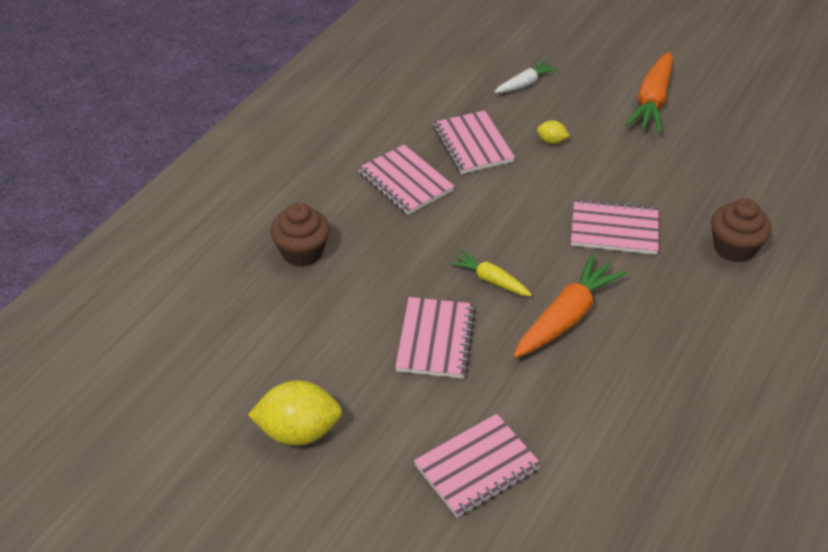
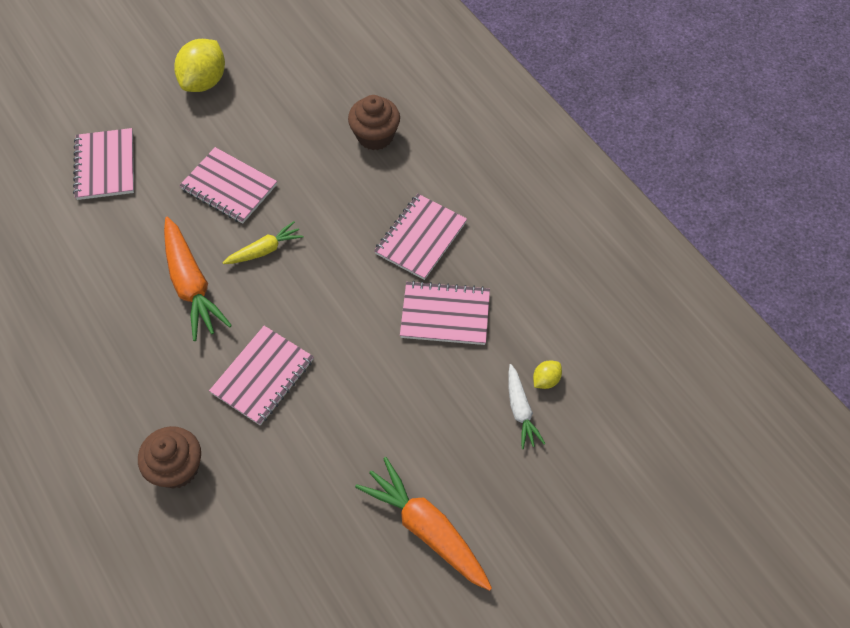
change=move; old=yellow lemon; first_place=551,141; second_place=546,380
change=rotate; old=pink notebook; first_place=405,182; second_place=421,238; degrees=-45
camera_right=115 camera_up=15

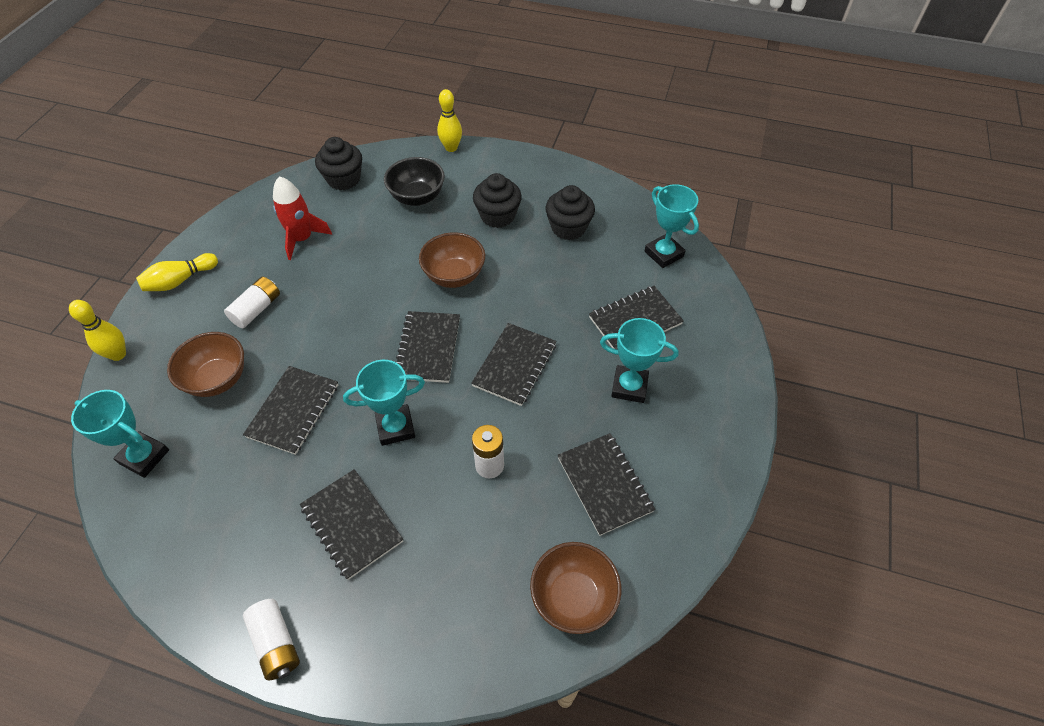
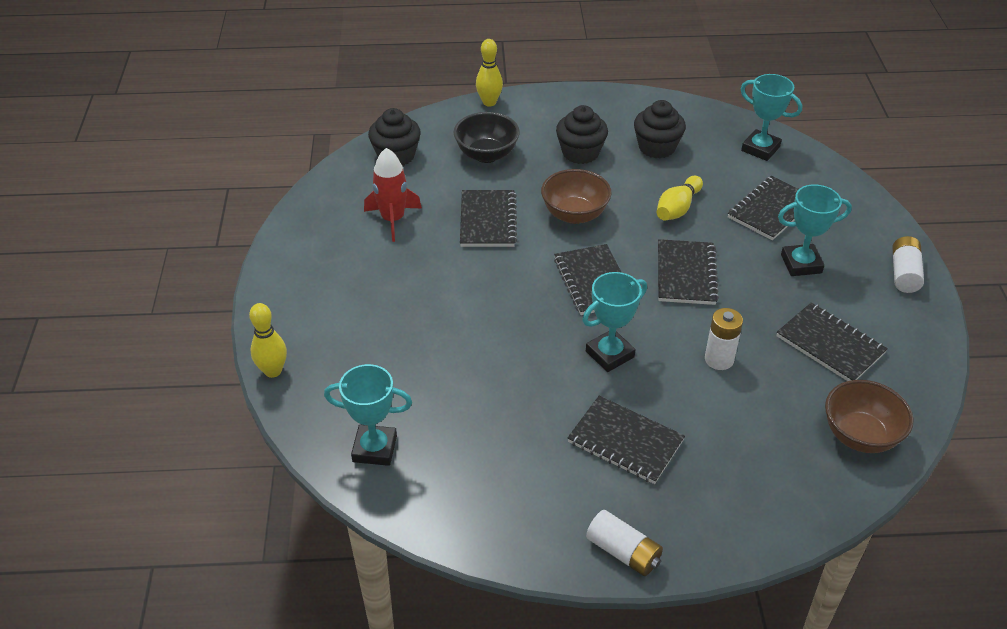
change=move; old=yellow bowling pin; first_place=180,280; second_place=677,208
change=move; old=white battery; first_place=257,309; second_place=904,273
change=delete; old=brown bowl; first_place=217,379
change=move; old=black notebook; first_place=293,411; second_place=488,220
camera_right=-20 camera_up=-10

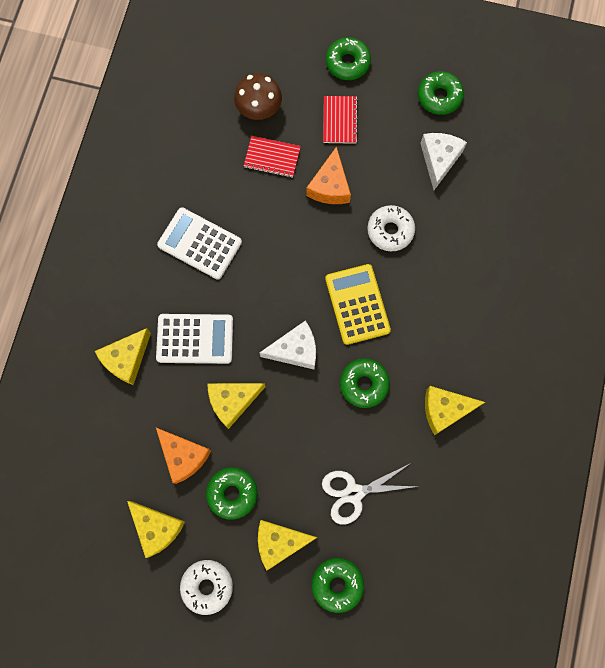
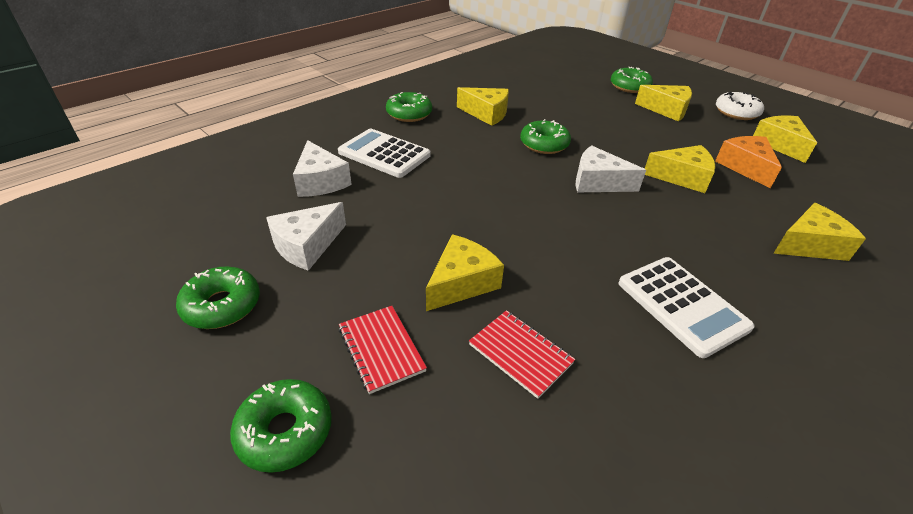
change=delete; old=brown mushroom; first_place=259,109
change=rotate; old=red notebook; first_place=340,120; second_place=381,349; degrees=-60
change=recolor; old=orange cheese; new=yellow cheese; first_place=330,186; second_place=461,283
change=delete; old=white donut; first_place=390,231
change=delete; old=yellow calculator; first_place=357,304
change=move; old=white calculator; first_place=195,339; second_place=384,154
change=delete; old=white scissors; first_place=354,493
change=move; old=green donut; first_place=232,493; second_place=409,114
change=insert; new=white cheese; second_place=320,181
camera_right=-150 camera_up=-35

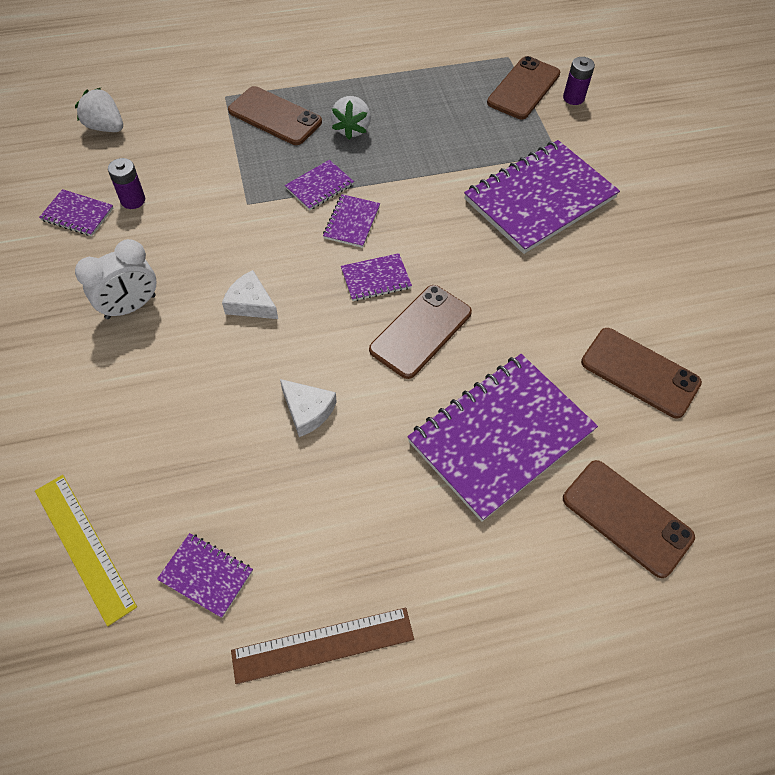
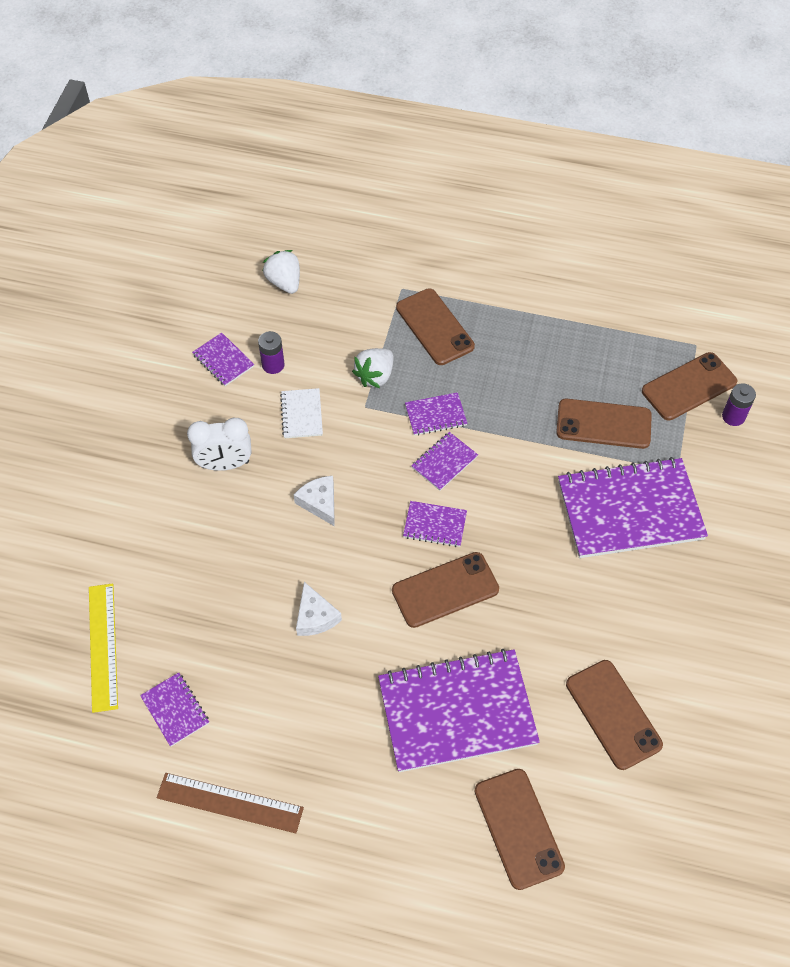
change=move; old=white strawberry; first_place=352,129; second_place=375,376
change=insert; new=white notebook; second_place=301,414
change=insert; new=brown phone; second_place=603,424
camera_right=30 camera_up=0

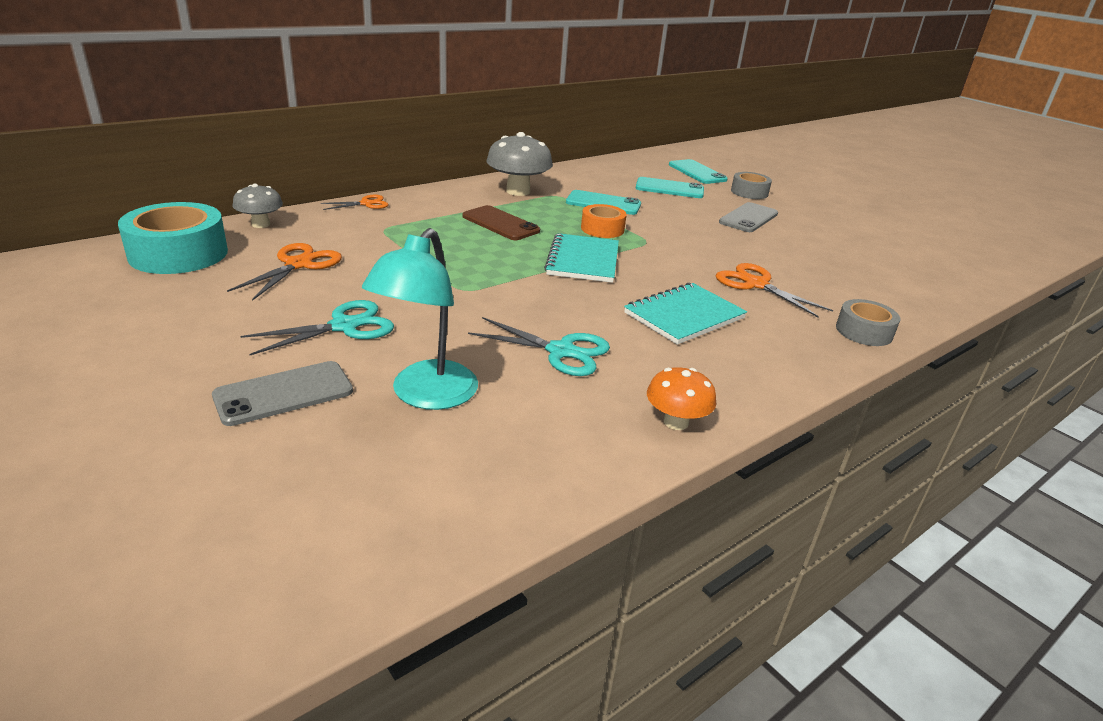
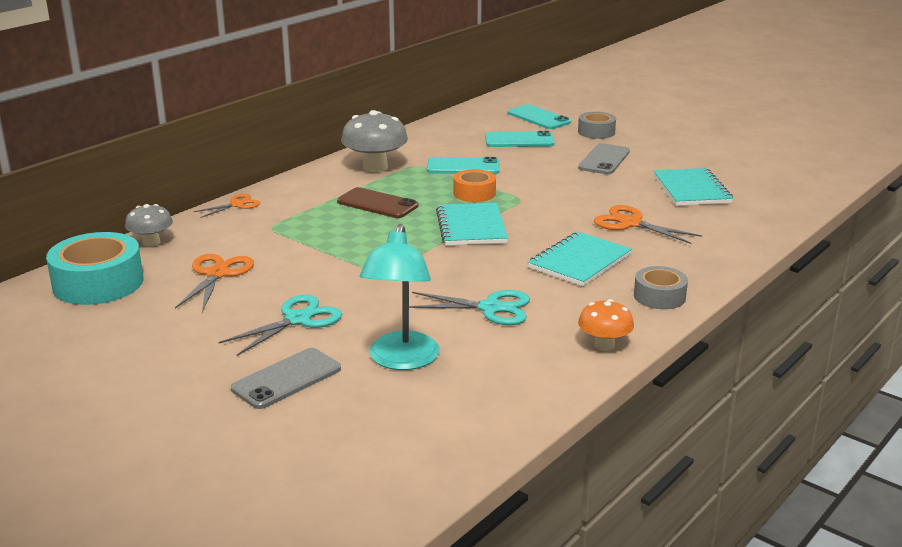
change=move; old=grey tape; first_place=864,331; second_place=659,296
change=insert; new=turquoise notebook; second_place=691,189
camera_right=-10 camera_up=-5

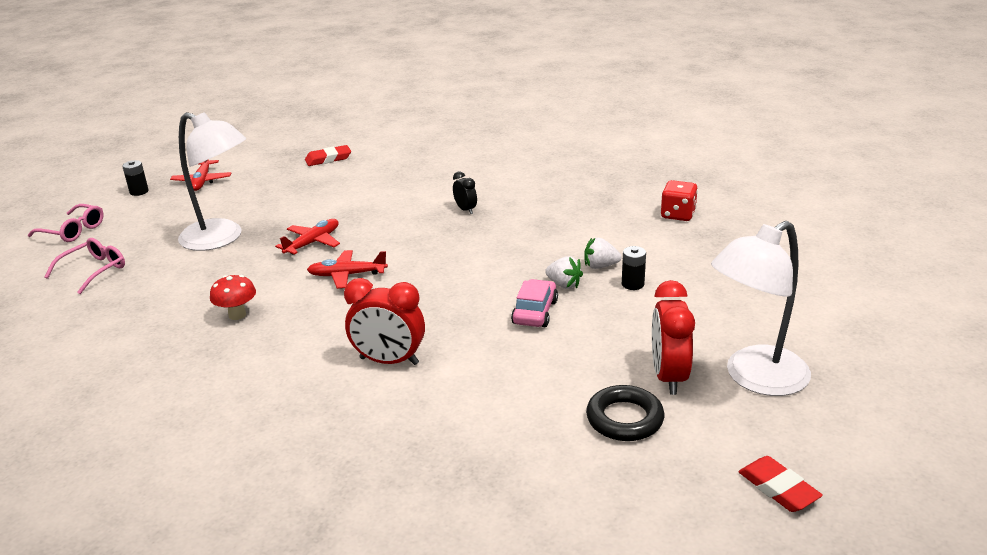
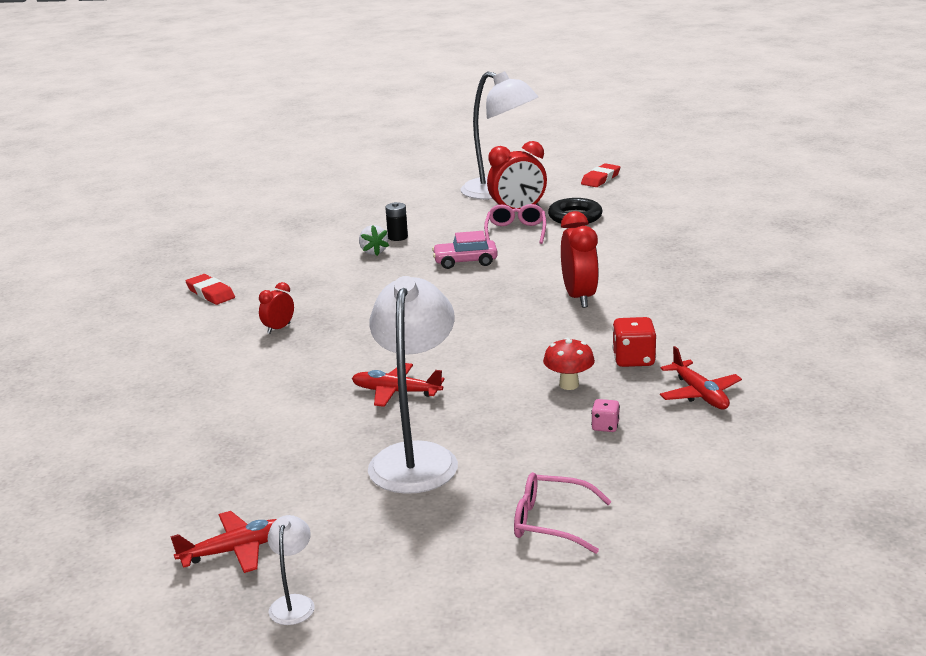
change=move; old=red eraser; first_place=328,159; second_place=210,293
change=replace; old=black battery; new=white lamp; first_place=139,192; second_place=294,603
change=recolor; old=black clock; new=red clock; first_place=465,210; second_place=278,328
change=move; old=red dice; first_place=678,215; second_place=633,360
change=move; old=pink glasses; first_place=74,231; second_place=516,231
change=move; old=red plane; first_place=347,275; second_place=699,394
change=delete; old=white strawberry; first_place=564,285
change=insert; new=pink dice; second_place=605,426
camera_right=-110 camera_up=-5

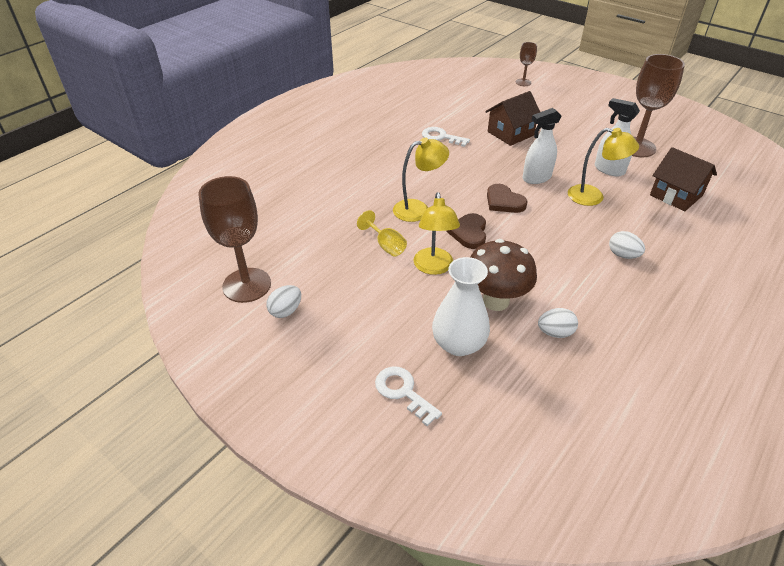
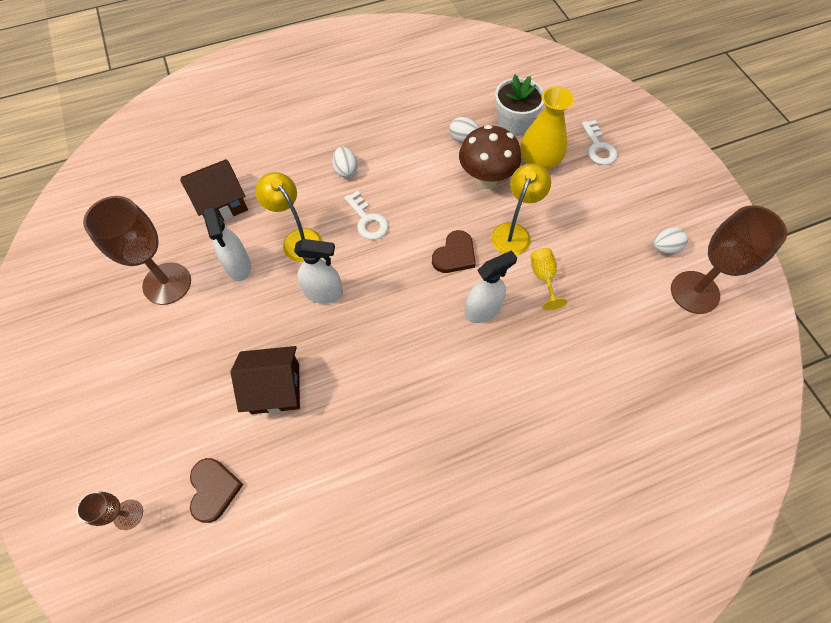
change=move; old=white key; first_place=441,137; second_place=367,220
change=replace; old=yellow lamp; new=white spray bottle; first_place=418,209; second_place=482,310
change=rotate; old=brown house; first_place=676,195; second_place=221,203; degrees=75
change=move; old=brown heart; first_place=504,201; second_place=213,489
change=recolor; old=white vase; new=yellow vase; first_place=458,344; second_place=539,161
change=insert; new=white flower pot; second_place=513,124
camera_right=-150 camera_up=20

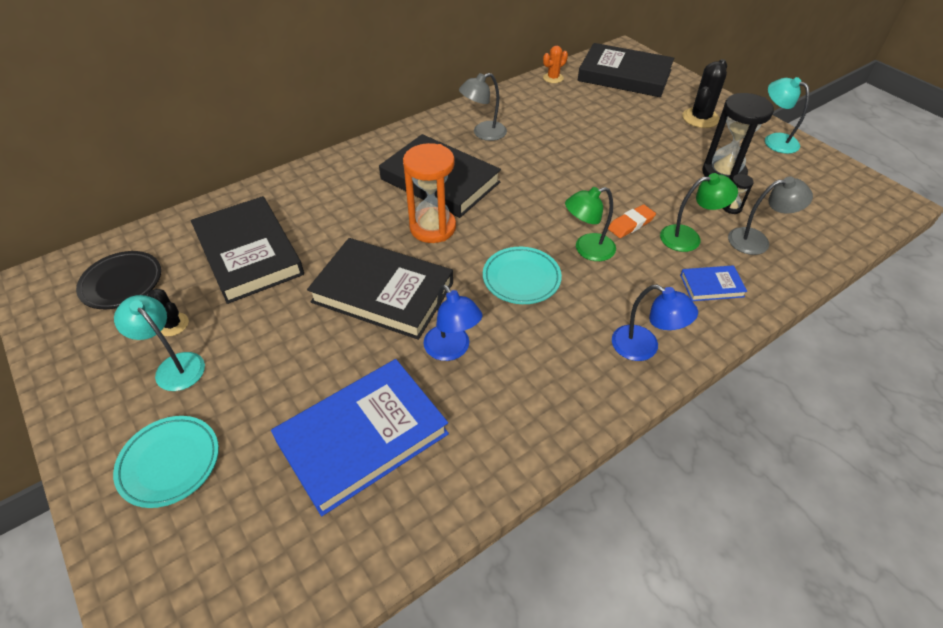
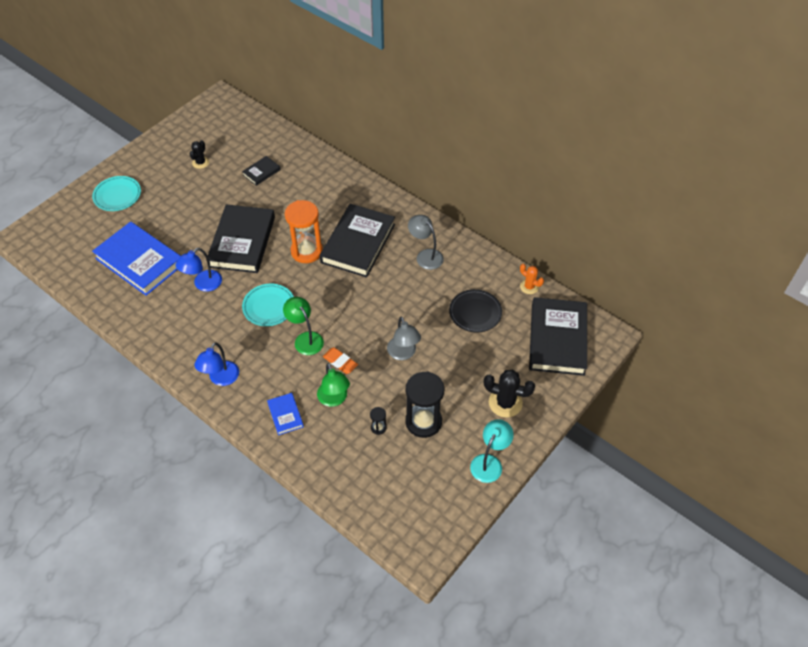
change=move; old=grey lamp; first_place=757,241; second_place=403,353
change=resize; old=black book; first_place=249,253; second_place=261,172; factor=0.45
change=move; old=black plate; first_place=122,283; second_place=475,313
change=delete; old=turquoise lamp; first_place=174,365
camera_right=75 camera_up=5

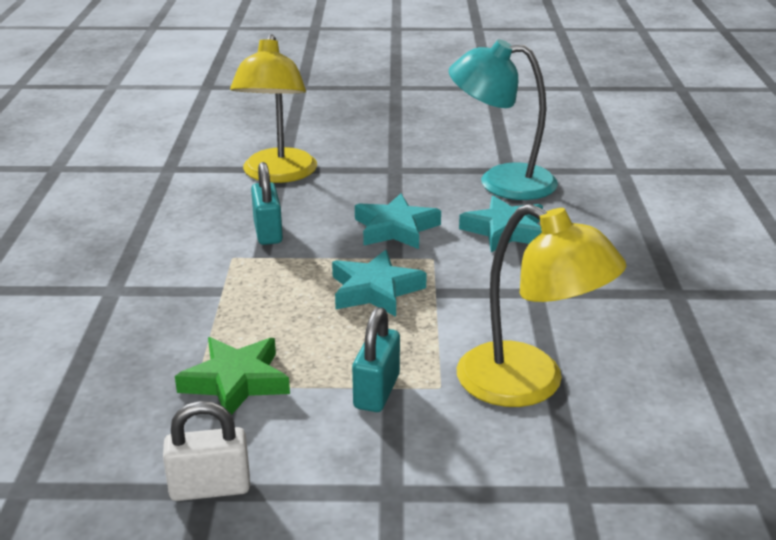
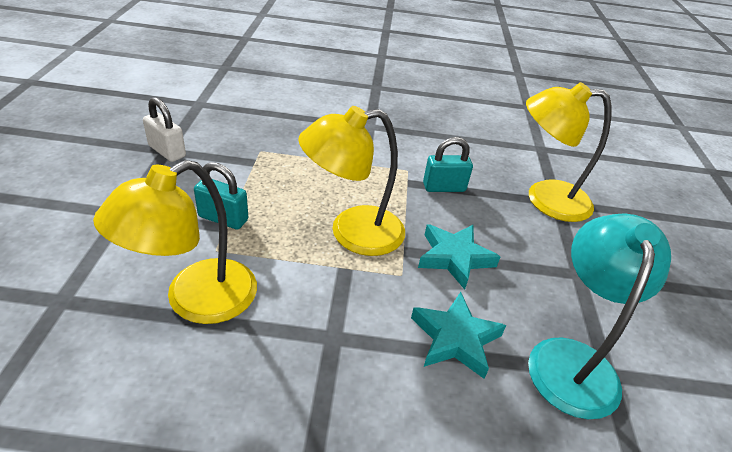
change=replace; old=turquoise star; new=yellow lamp; first_place=375,290; second_place=352,233
change=delete; old=green star; first_place=236,382
change=rotate; old=white padlock; first_place=210,488; second_place=167,151; degrees=-45
camera_right=90 camera_up=10

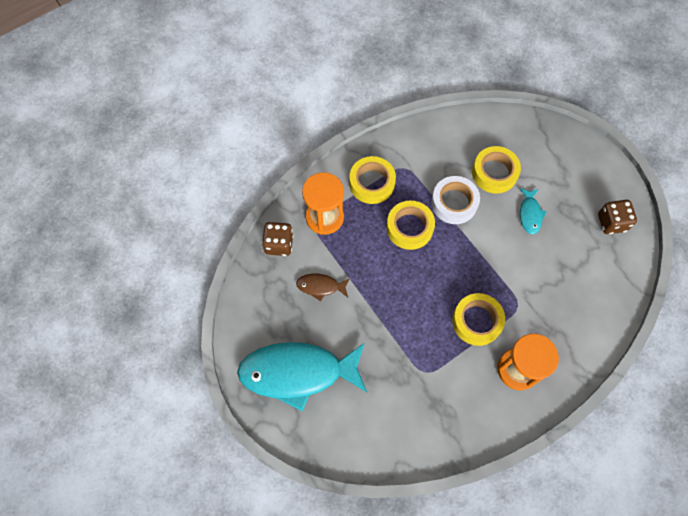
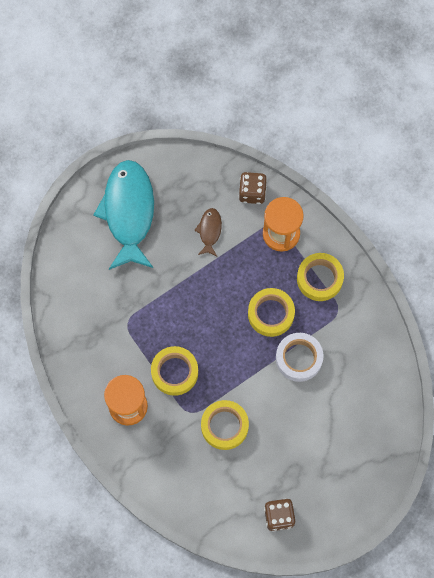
change=move; old=yellow tape; first_place=494,173; second_place=224,426
change=delete; old=turquoise fish; first_place=530,214
camera_right=90 camera_up=5

